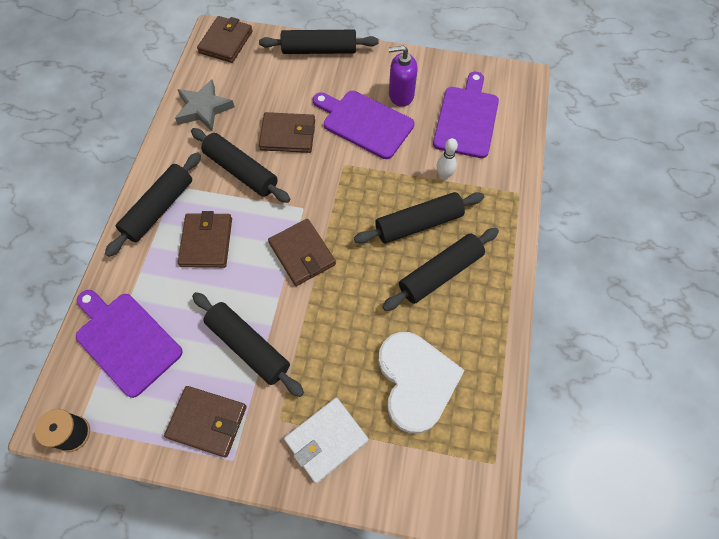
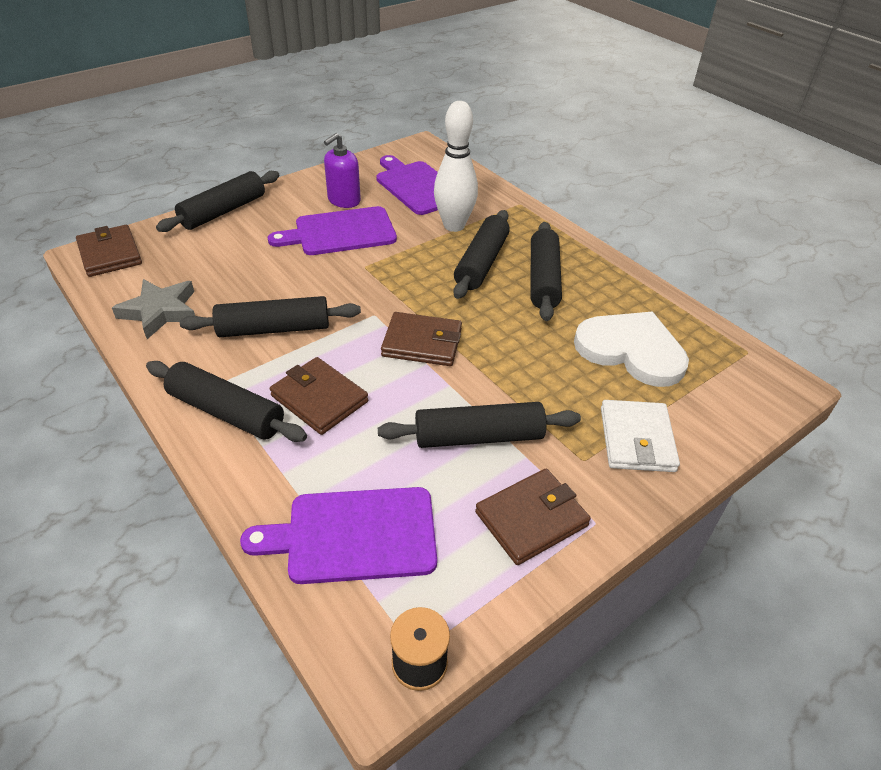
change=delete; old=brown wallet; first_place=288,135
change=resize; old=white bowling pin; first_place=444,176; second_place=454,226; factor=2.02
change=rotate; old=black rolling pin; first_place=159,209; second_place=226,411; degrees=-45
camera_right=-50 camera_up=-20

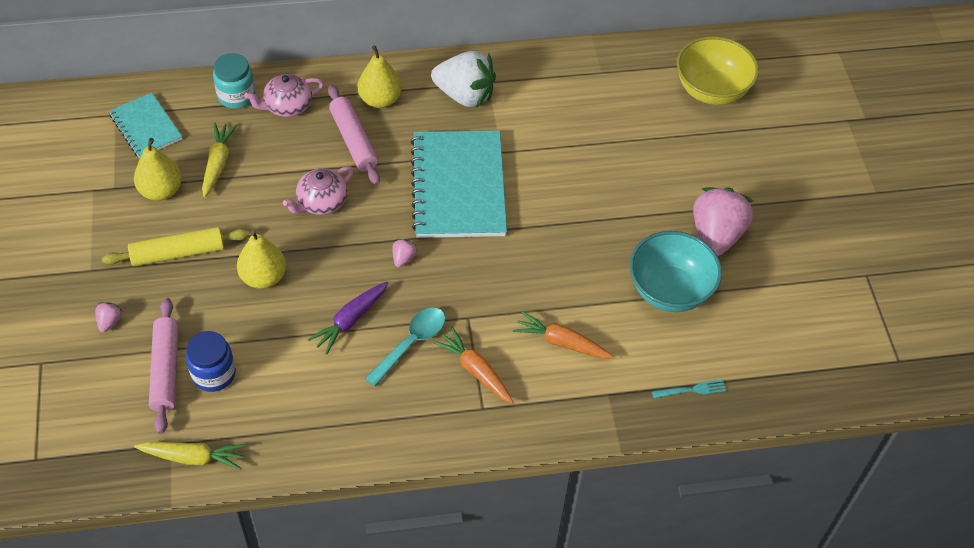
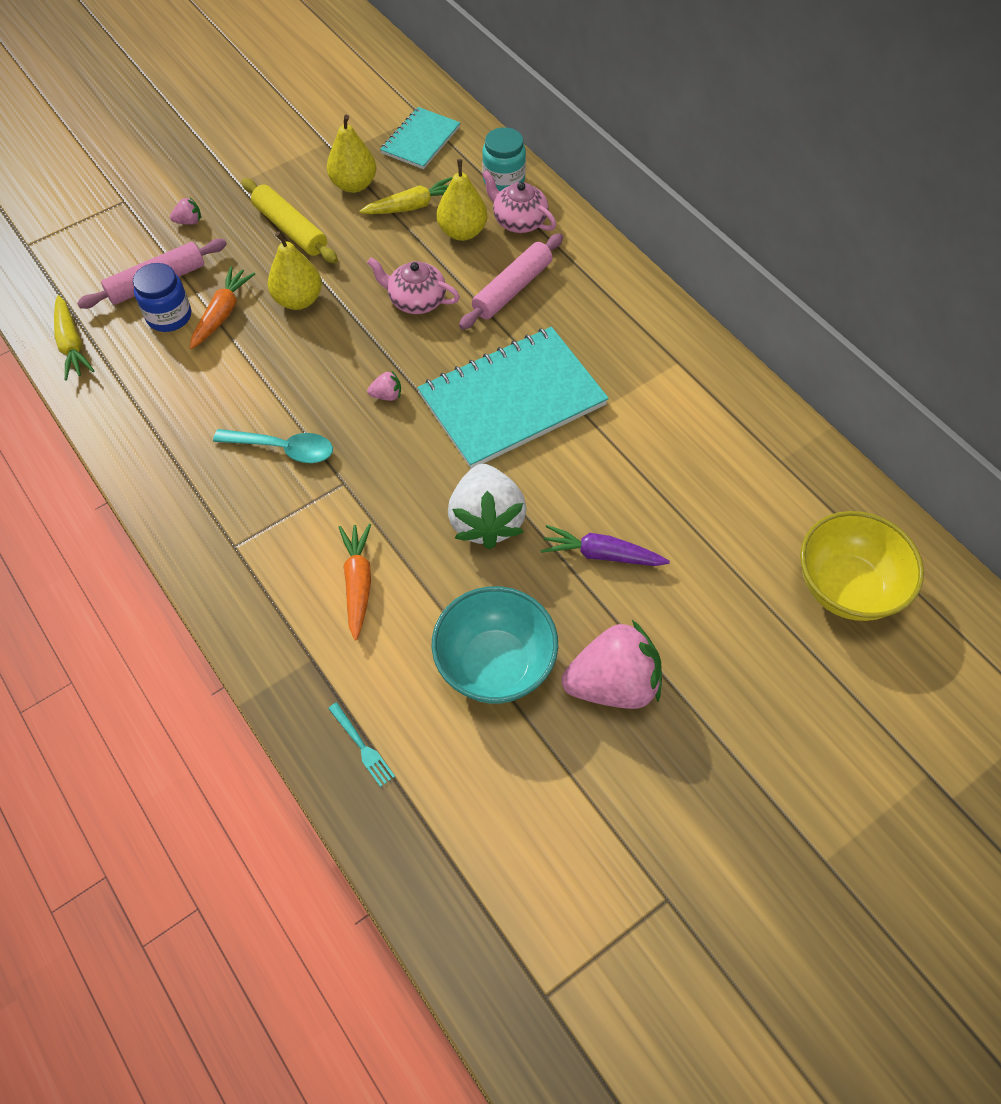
change=move; old=yellow pear; first_place=380,100; second_place=462,232
change=move; old=white strawberry; first_place=464,95; second_place=486,521
change=move; old=purple carrot; first_place=351,320; second_place=602,554
change=move; old=orange carrot; first_place=476,371; second_place=222,314
camera_right=65 camera_up=5

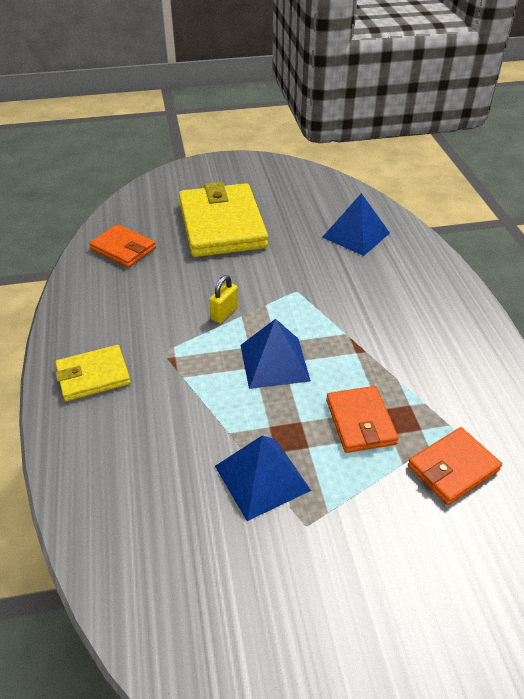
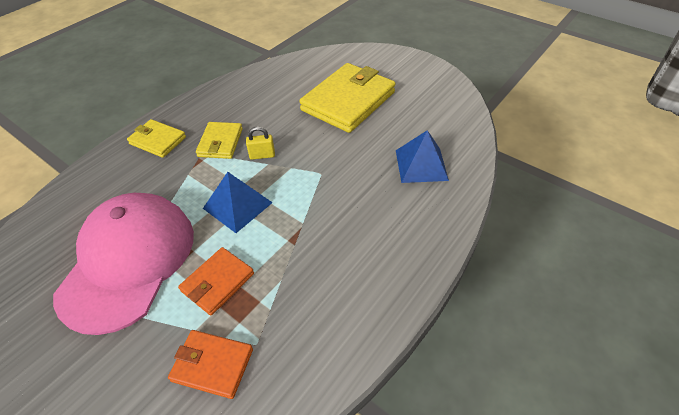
change=delete; old=orange wallet; first_place=123,249
change=replace; old=blue pyramid; new=pink cap; first_place=262,478; second_place=128,261
change=insert; new=yellow wallet; second_place=220,142
camera_right=50 camera_up=5

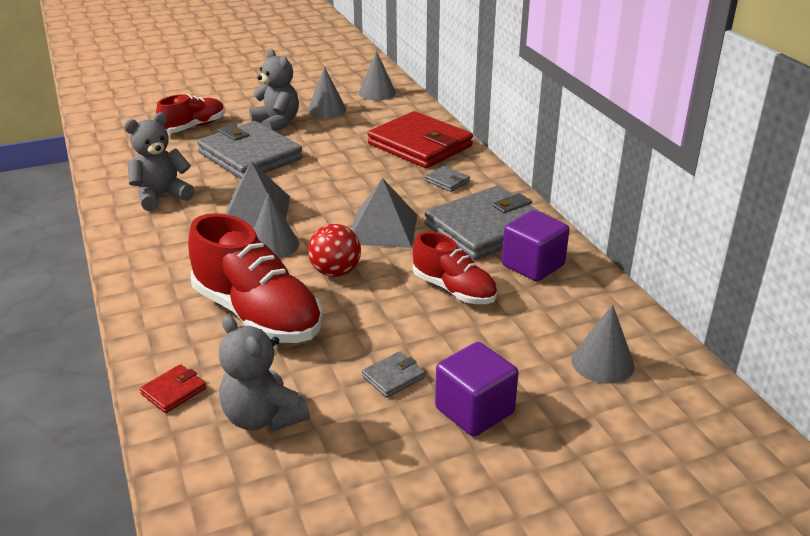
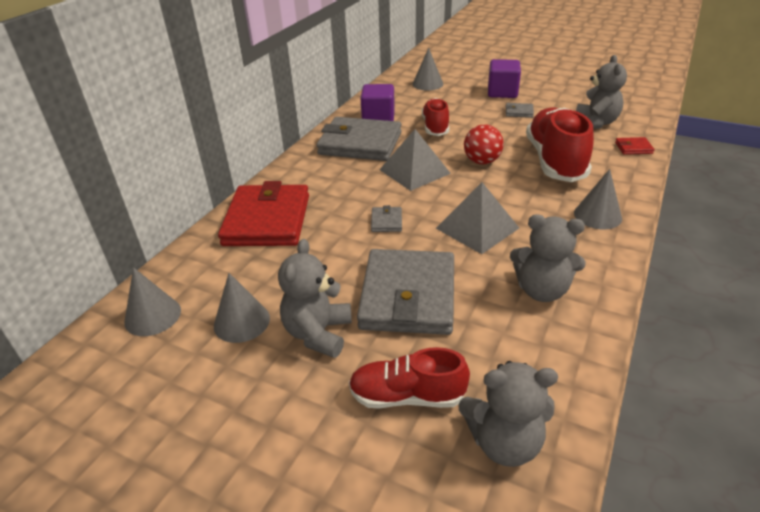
change=move; old=grey wallet; first_place=447,181; second_place=386,221
change=move; old=grey cone; first_place=273,245; second_place=597,215
change=insert; new=grey teddy bear; second_place=504,442
camera_right=-130 camera_up=5

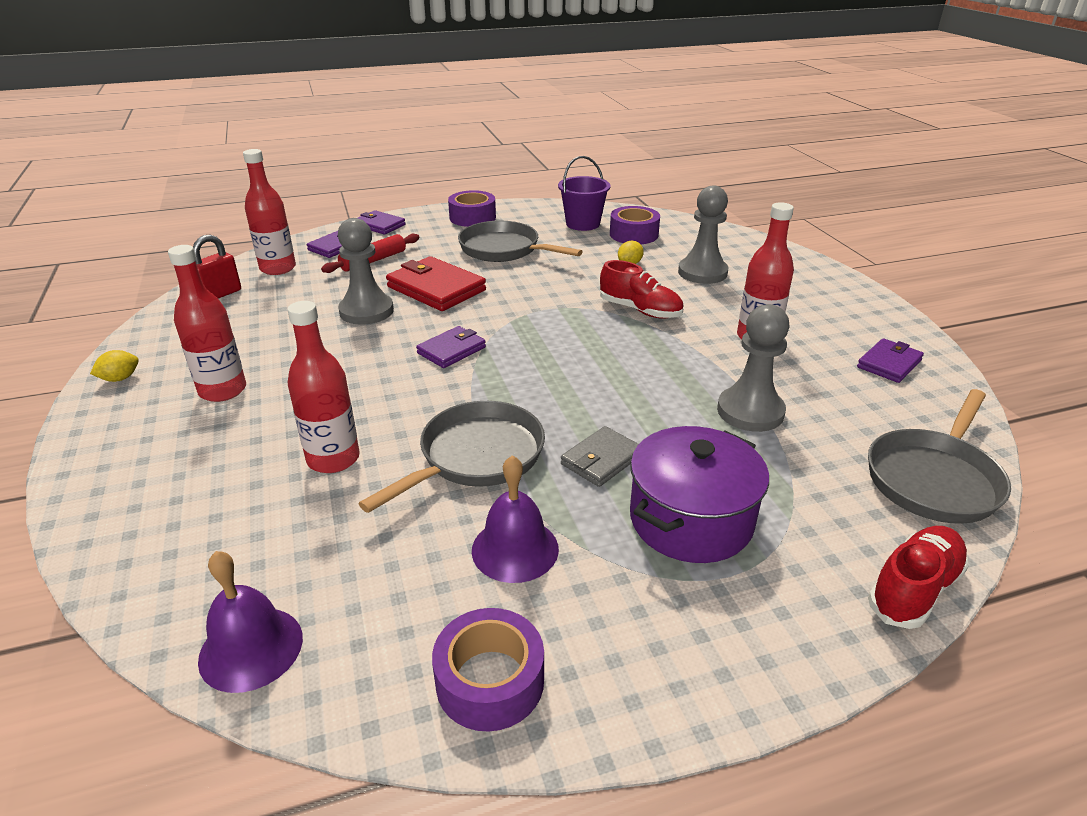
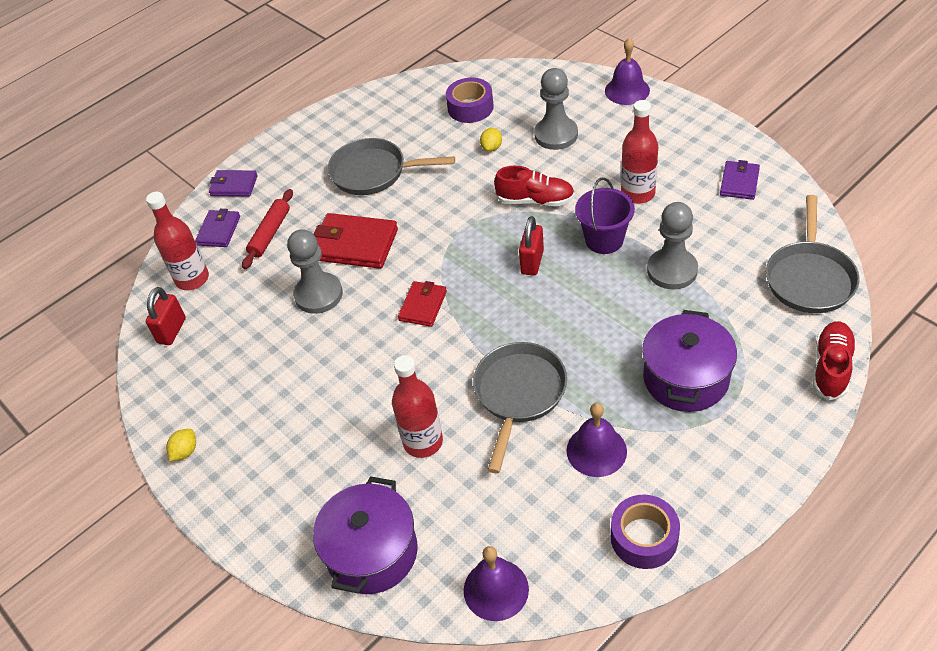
change=move; old=purple bucket; first_place=583,224; second_place=604,240
change=delete; old=purple tape; first_place=472,217
change=delete; old=red bottle; first_place=223,390
change=recolor; old=purple wallet; new=red wallet; first_place=451,350; second_place=423,306
change=delete; old=grey wallet; first_place=601,460
change=insert; new=purple bell; second_place=627,90
change=insert; new=red padlock; second_place=532,262
change=insert; new=purple pot; second_place=372,552
camera_right=-20 camera_up=15

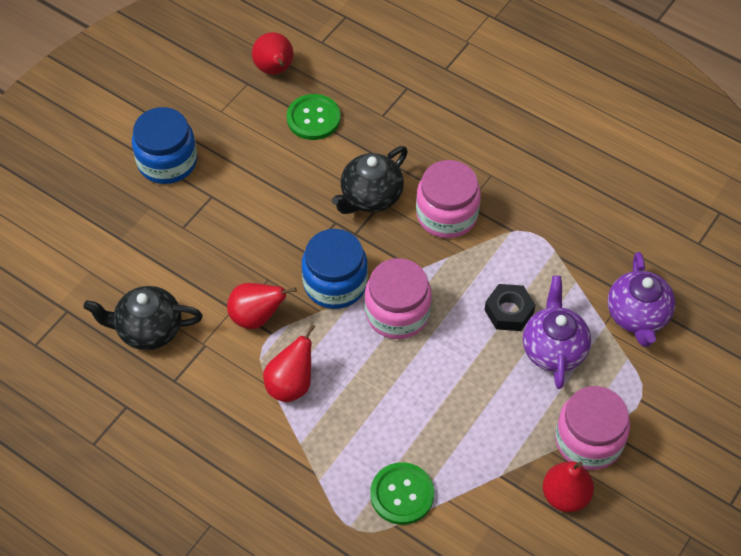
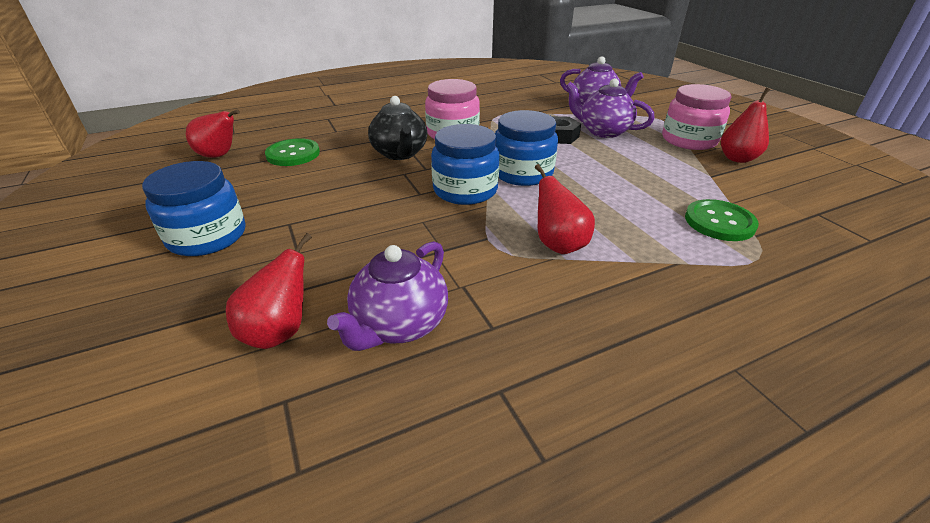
change=recolor; old=pink jar; new=blue jar; first_place=397,313; second_place=522,173
change=move; old=red pear; first_place=256,317; second_place=279,331
change=recolor; old=black teapot; new=purple teapot; first_place=148,329; second_place=399,325
camera_right=-60 camera_up=-20

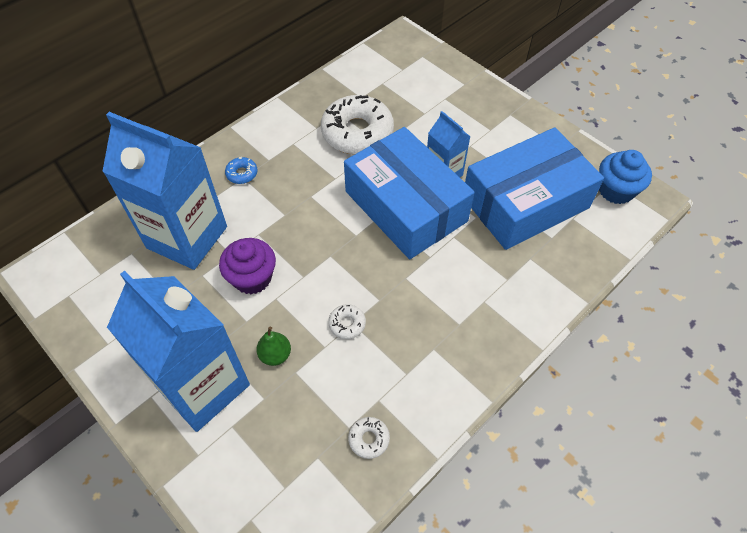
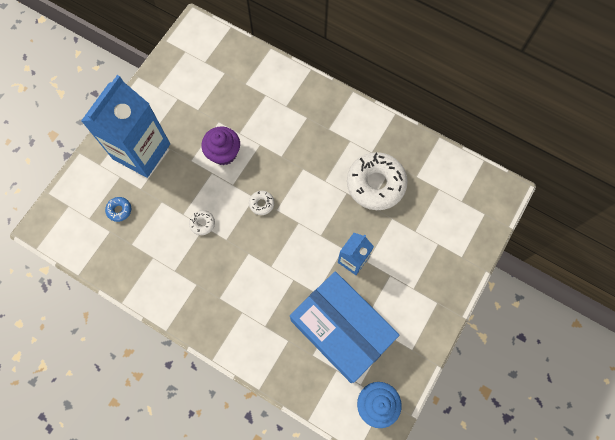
change=delete; old=blue carton; first_place=187,237
change=delete; old=blue box; first_place=405,206
change=move; old=blue donut; first_place=242,174; second_place=119,210
change=delete; old=green pear; first_place=275,355
change=move; old=white donut; first_place=369,439; second_place=261,204
camera_right=75 camera_up=15

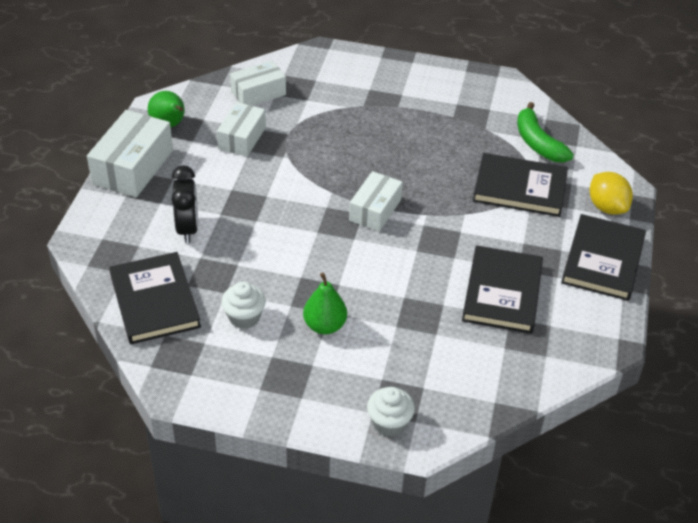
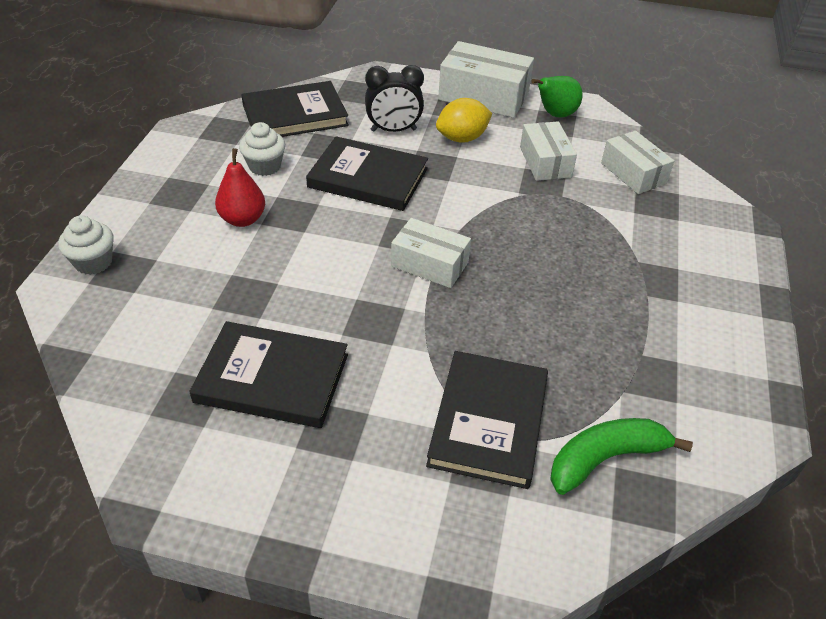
change=rotate; old=white box; first_place=242,138; second_place=545,162; degrees=60
change=move; old=yellow lemon; first_place=607,207; second_place=462,138
change=move; old=black book; first_place=603,260; second_place=368,178
change=recolor; old=green pear; new=red pear; first_place=325,325; second_place=243,219
camera_right=90 camera_up=0

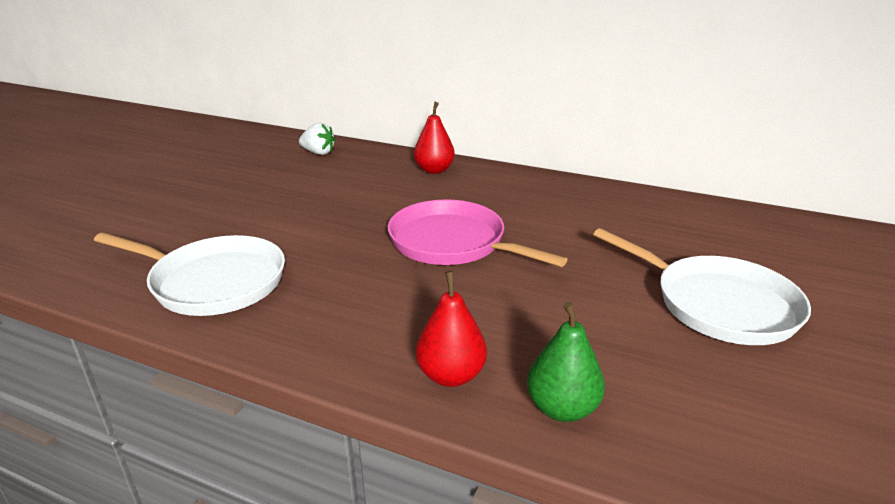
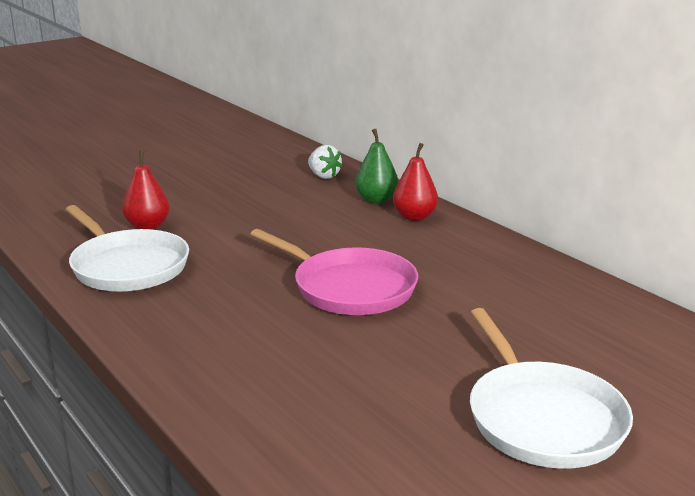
change=rotate; old=pink pan; first_place=452,243; second_place=349,288; degrees=150
change=move; old=red pear; first_place=451,375; second_place=148,226
change=move; old=green pear; first_place=562,408; second_place=376,200
camera_right=30 camera_up=-5

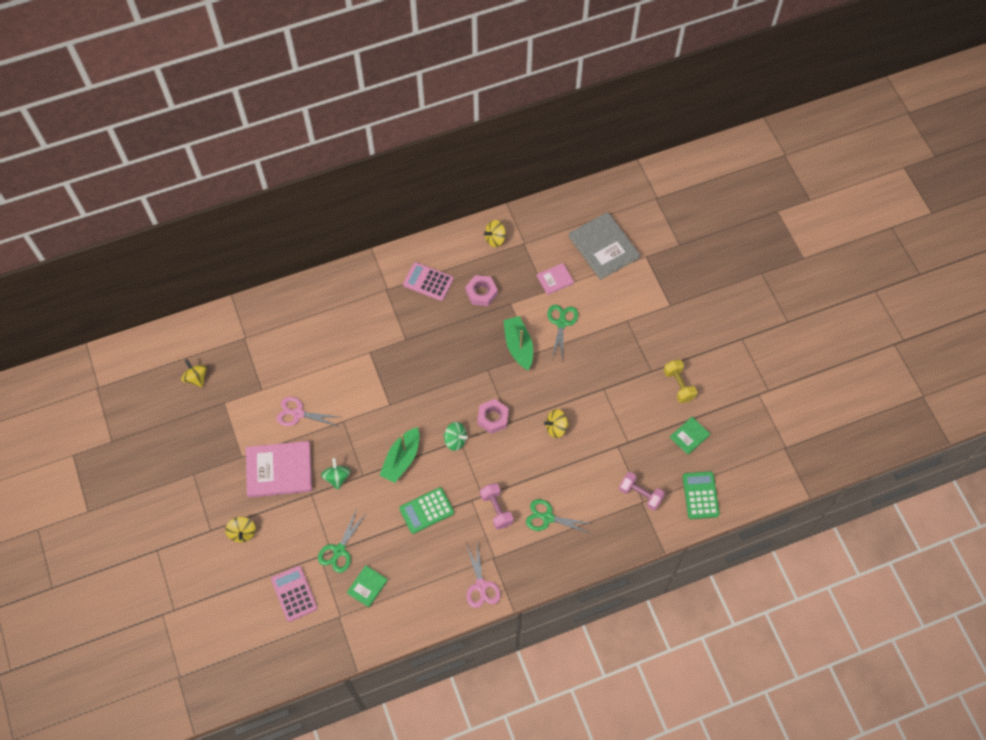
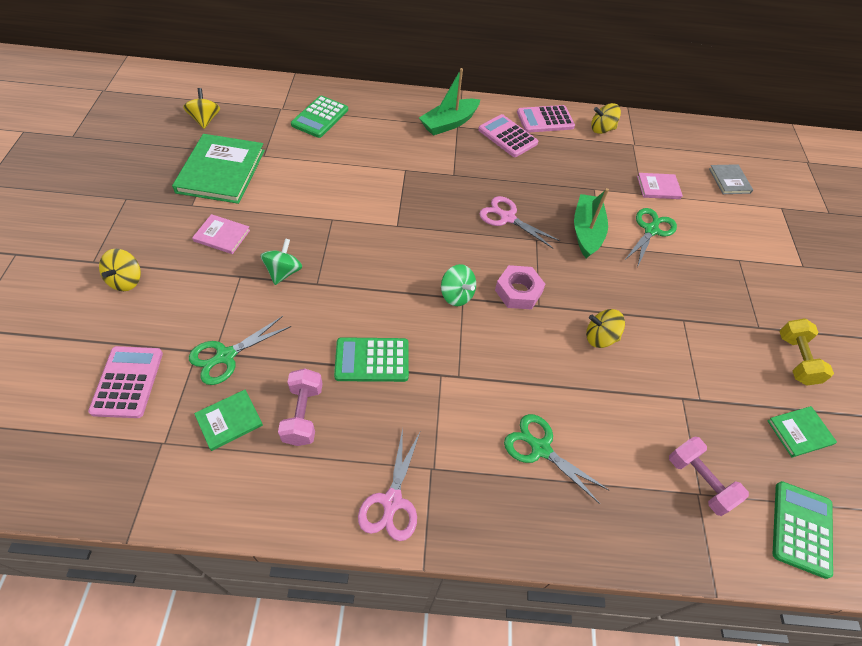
change=resize; old=grey book; first_place=603,247; second_place=729,181; factor=0.51
change=delete; old=pink nut; first_place=481,293
change=move; old=pink scissors; first_place=298,413; second_place=507,218
change=move; old=green boat; first_place=401,459; second_place=449,123
change=resize; old=pink book; first_place=279,470; second_place=222,235; factor=0.51
change=move; old=pink dumbbell; first_place=496,509; second_place=303,414
change=insert; new=green calculator; second_place=320,117
change=insert; new=pink calculator; second_place=545,120
change=insert; new=green book; second_place=221,171
camera_right=20 camera_up=-10

